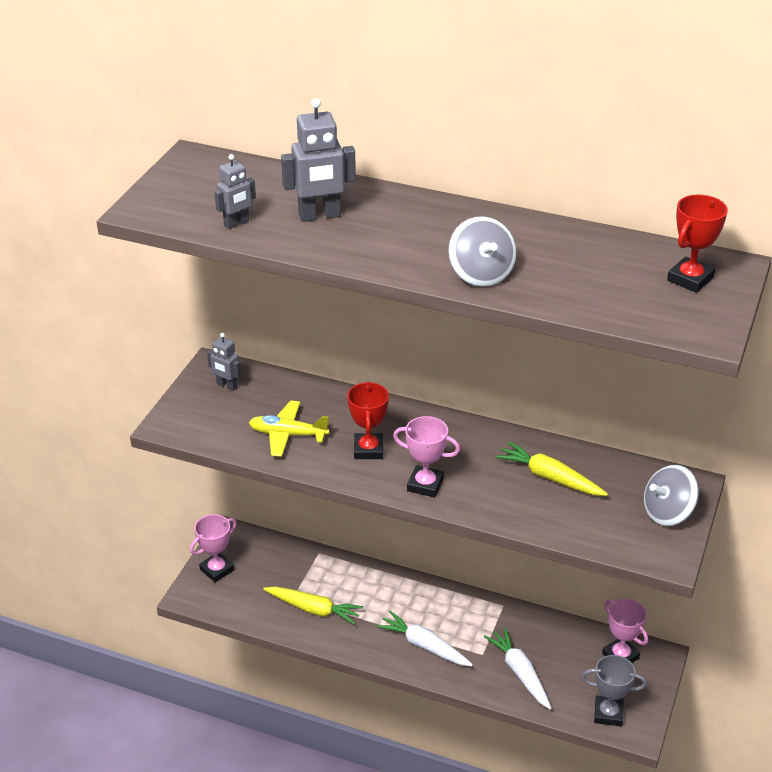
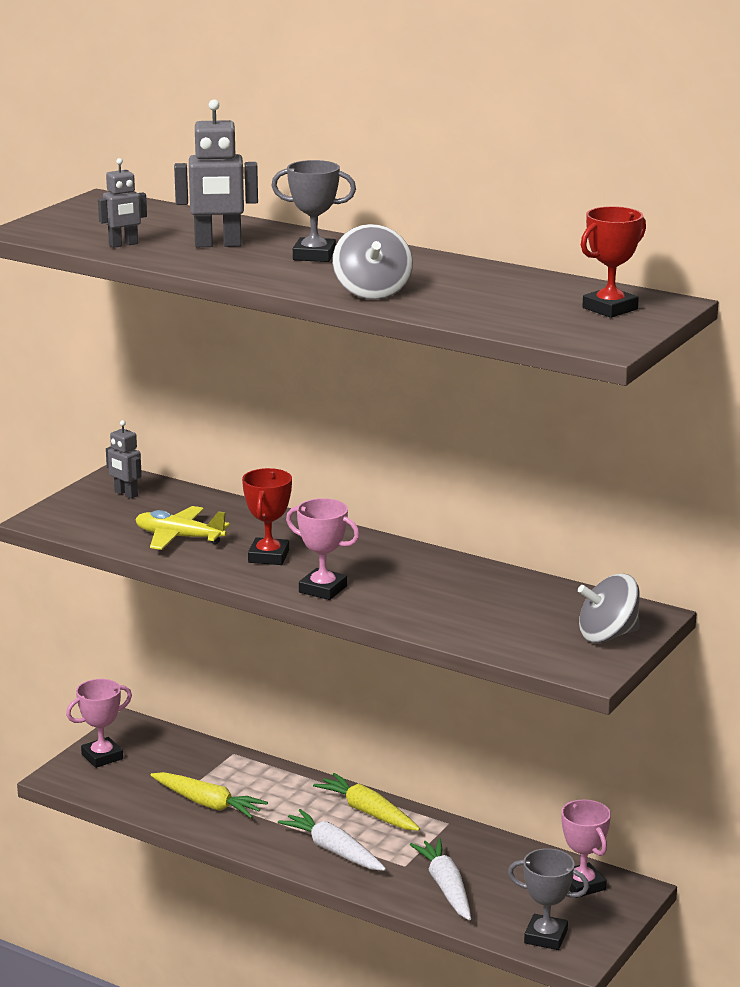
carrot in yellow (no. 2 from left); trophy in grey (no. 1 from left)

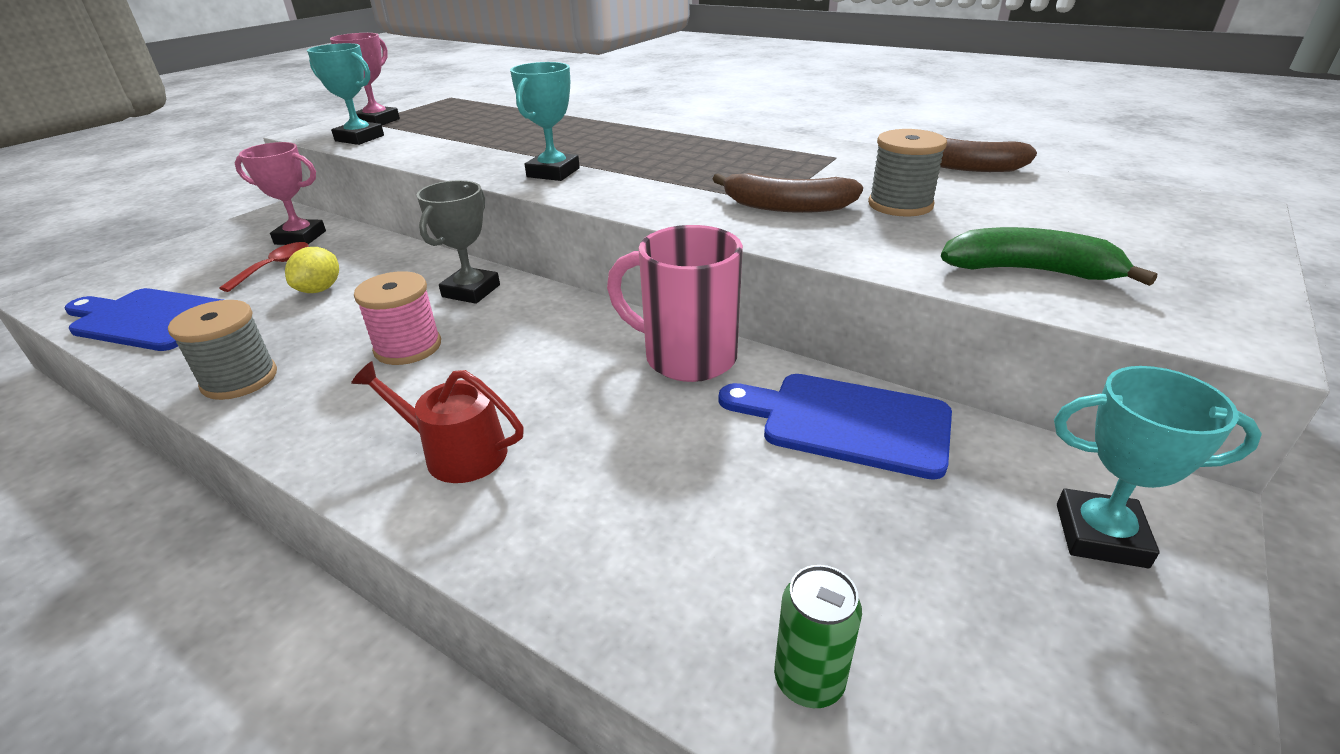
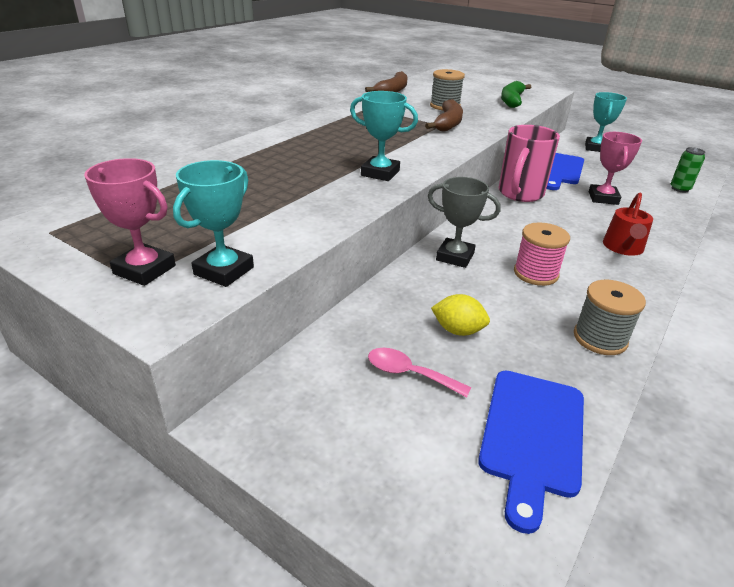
trophy in pink (no. 2 from left); spoon in pink

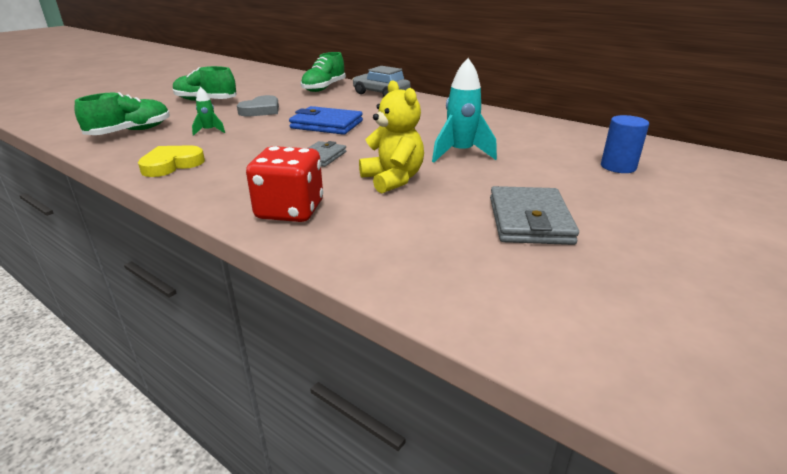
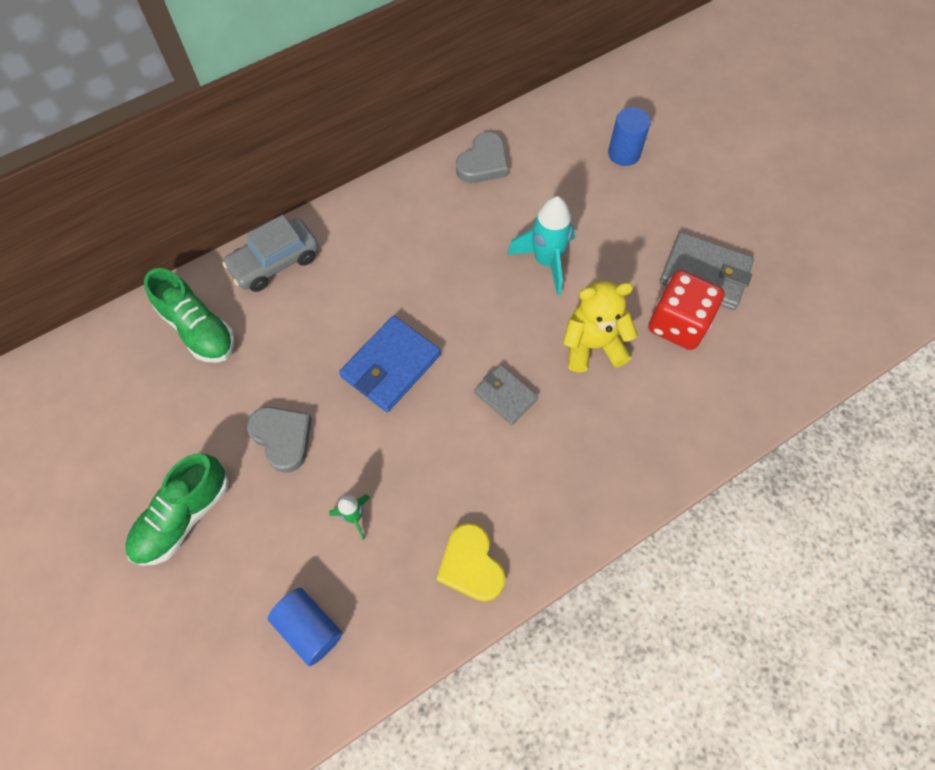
cylinder in blue (no. 1 from left); dice in red; heart in grey (no. 2 from left)

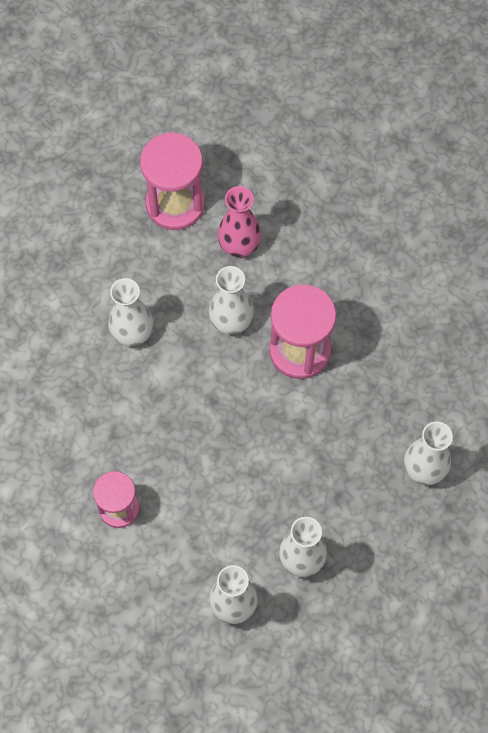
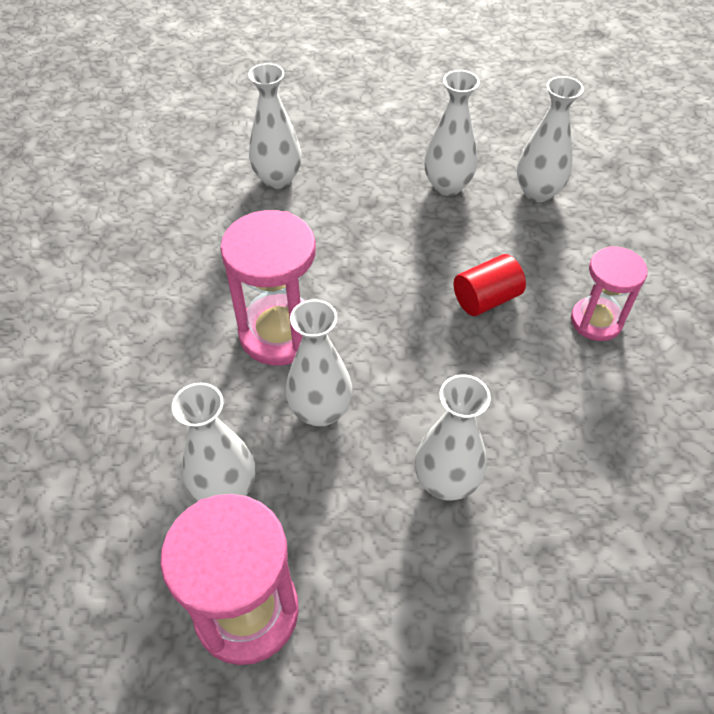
vase in white (no. 1 from left); cylinder in red

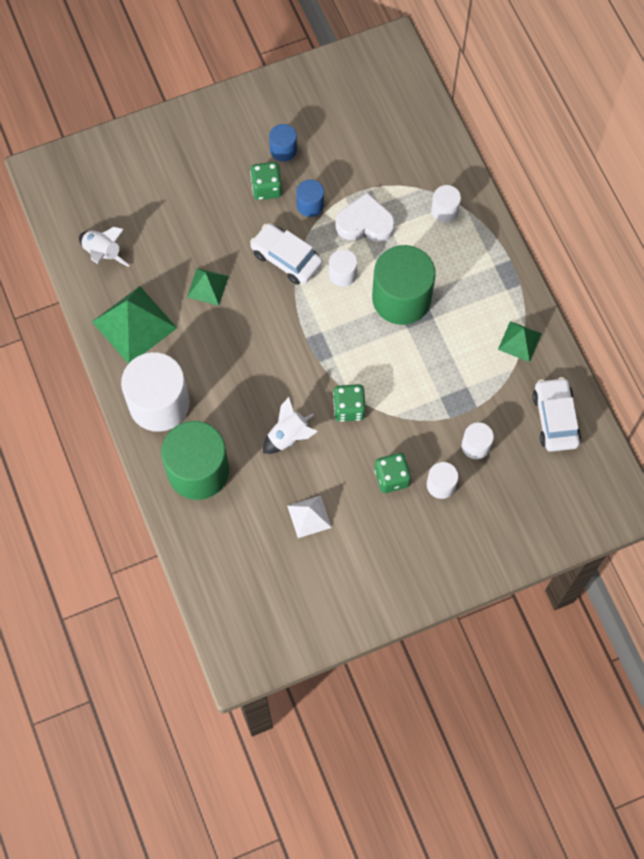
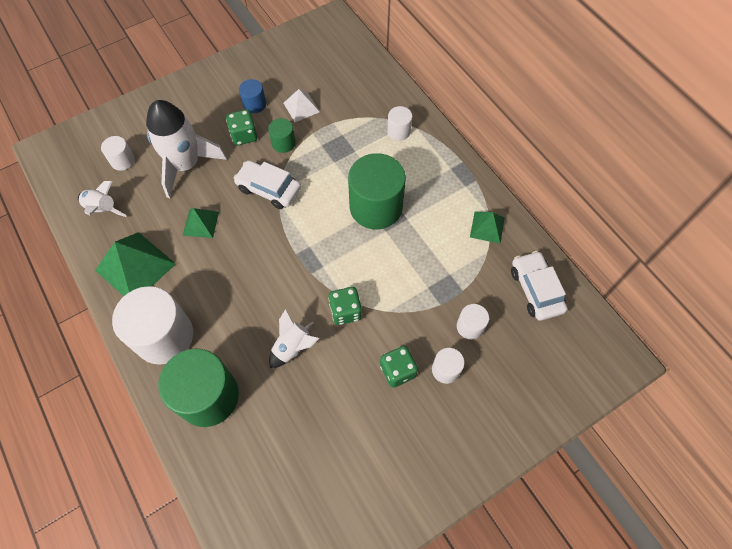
cylinder in green (no. 2 from left); heart in white; cylinder in white (no. 1 from left); pyramid in white; rocket in white (no. 2 from left)

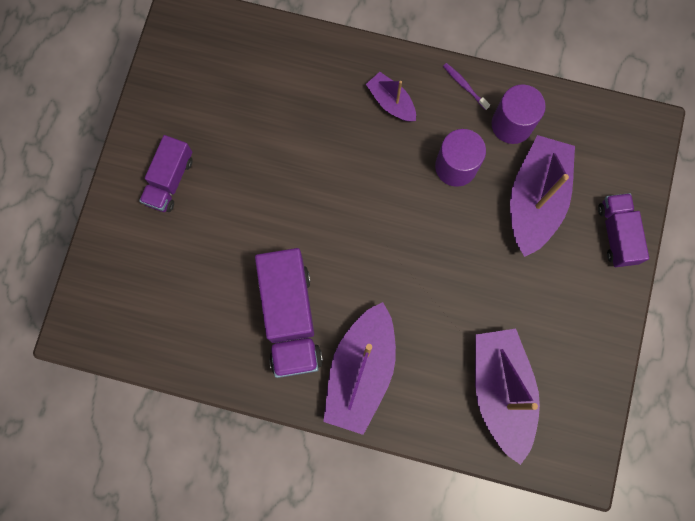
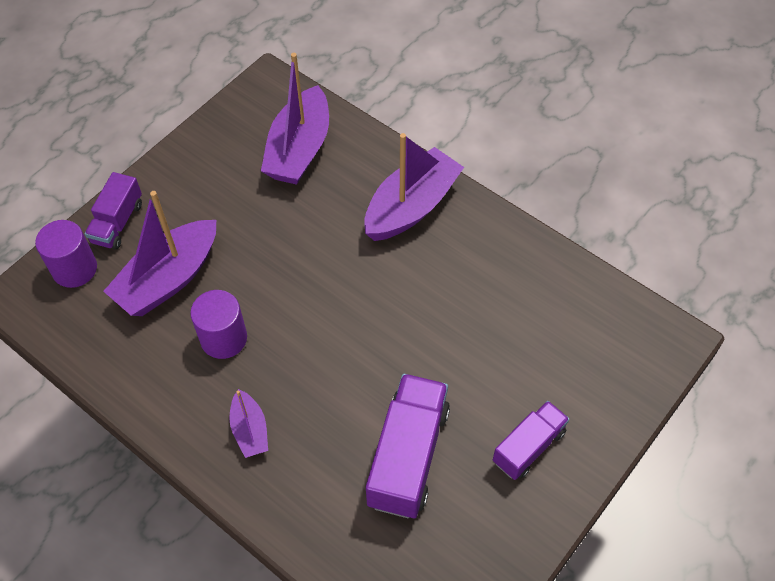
toothbrush in purple; cylinder in purple (no. 1 from left); truck in purple (no. 2 from left)

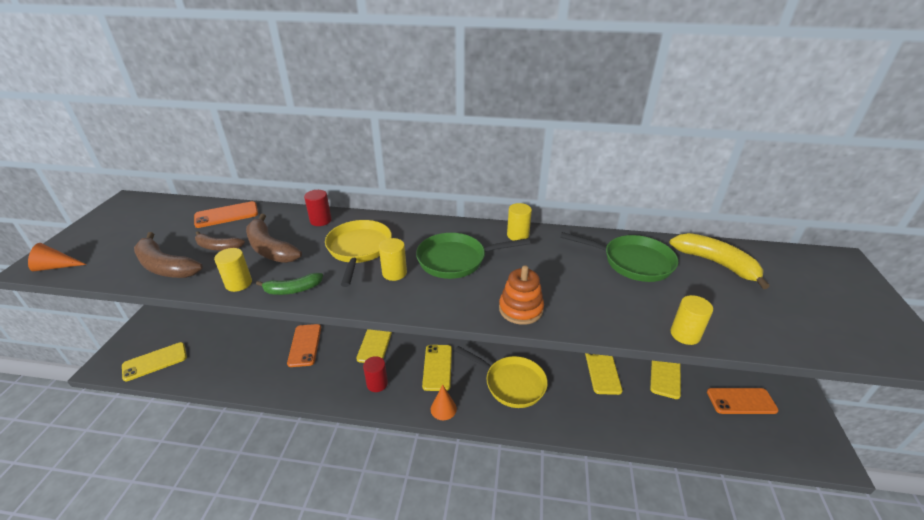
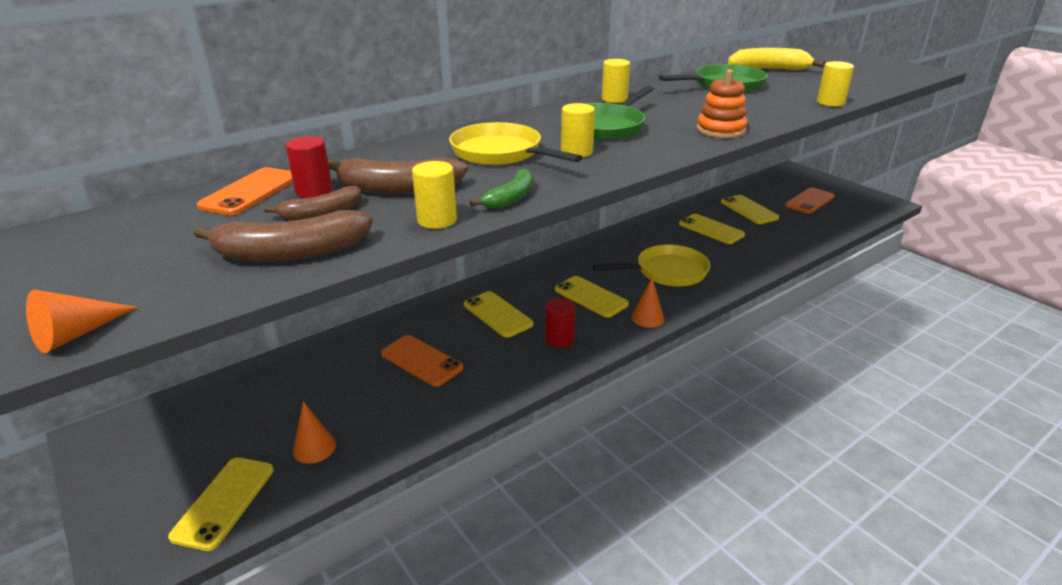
cylinder in red (no. 1 from left); cone in orange (no. 2 from left)

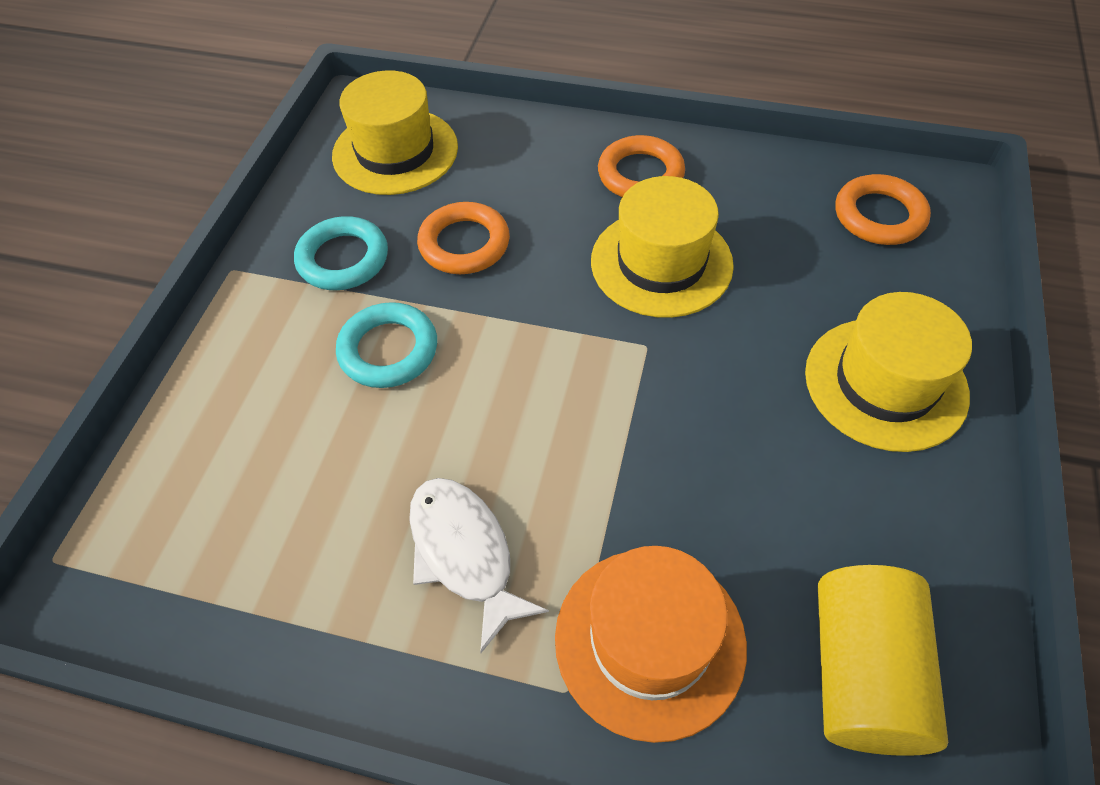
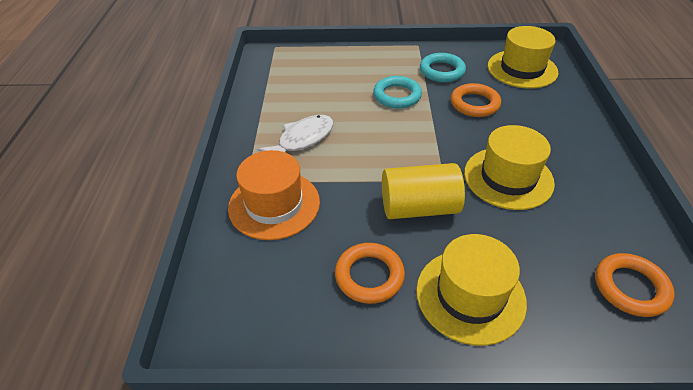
ring in orange (no. 1 from left); cylinder in yellow

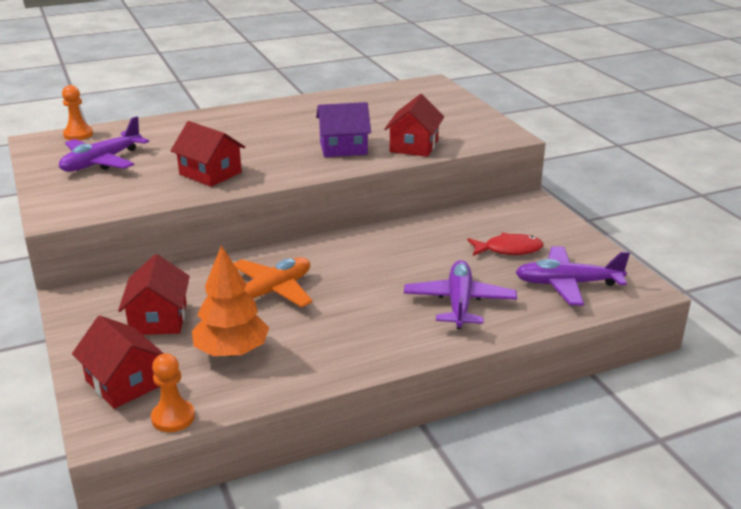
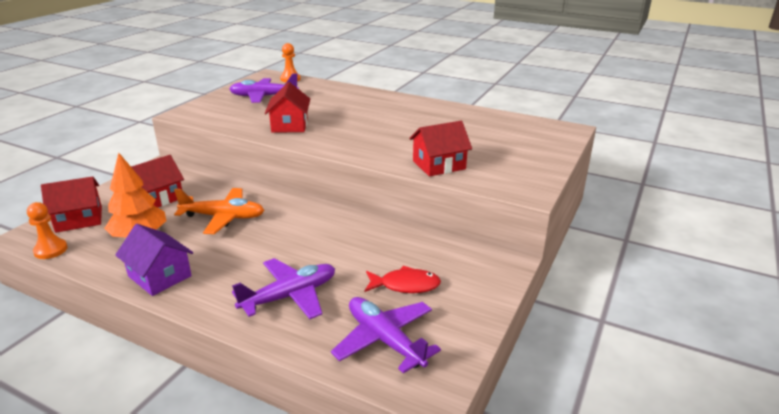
house in purple; fish in red; house in red (no. 1 from left)

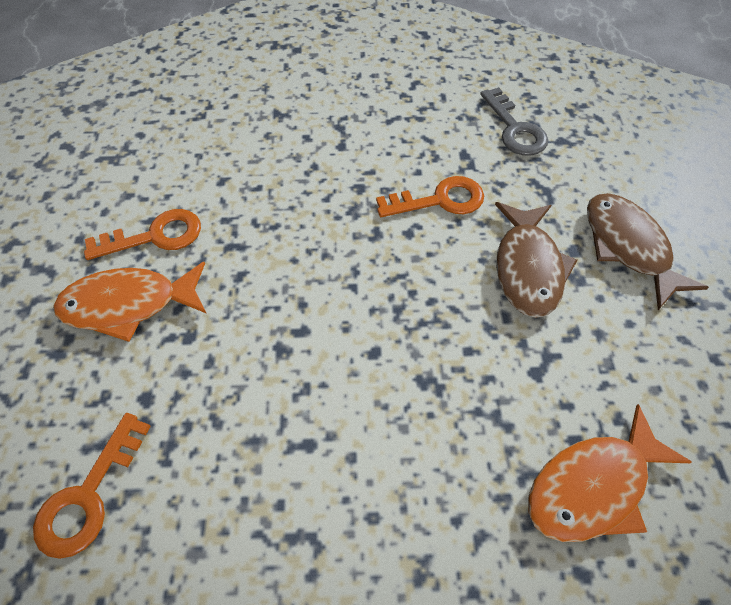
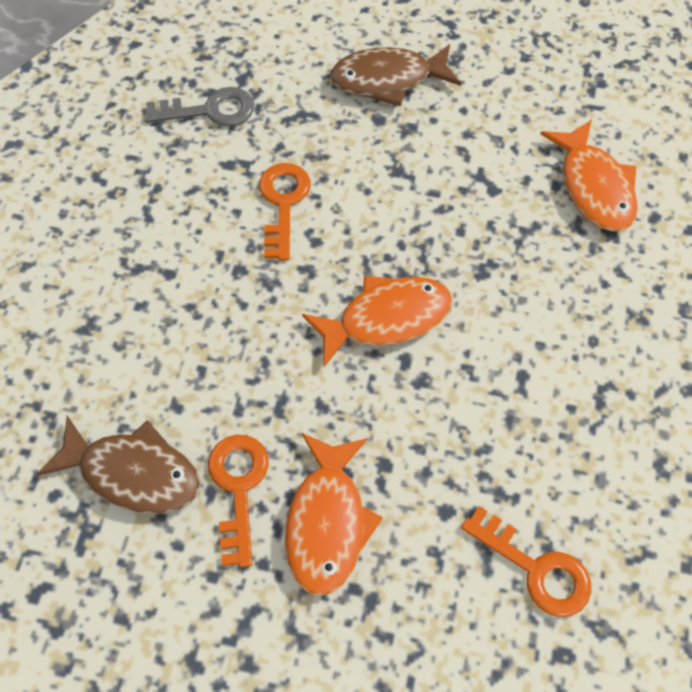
fish in brown (no. 1 from left); fish in orange (no. 2 from left)

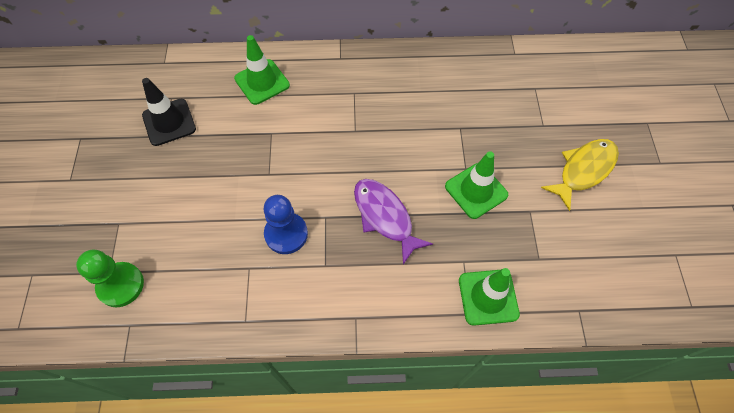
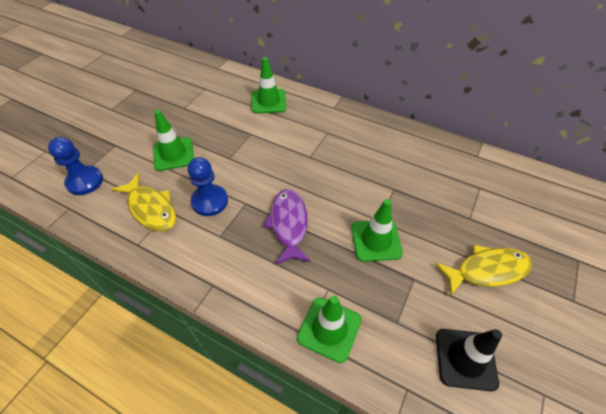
traffic cone in black; pawn in blue (no. 1 from left); traffic cone in green (no. 1 from left); fish in yellow (no. 1 from left)

